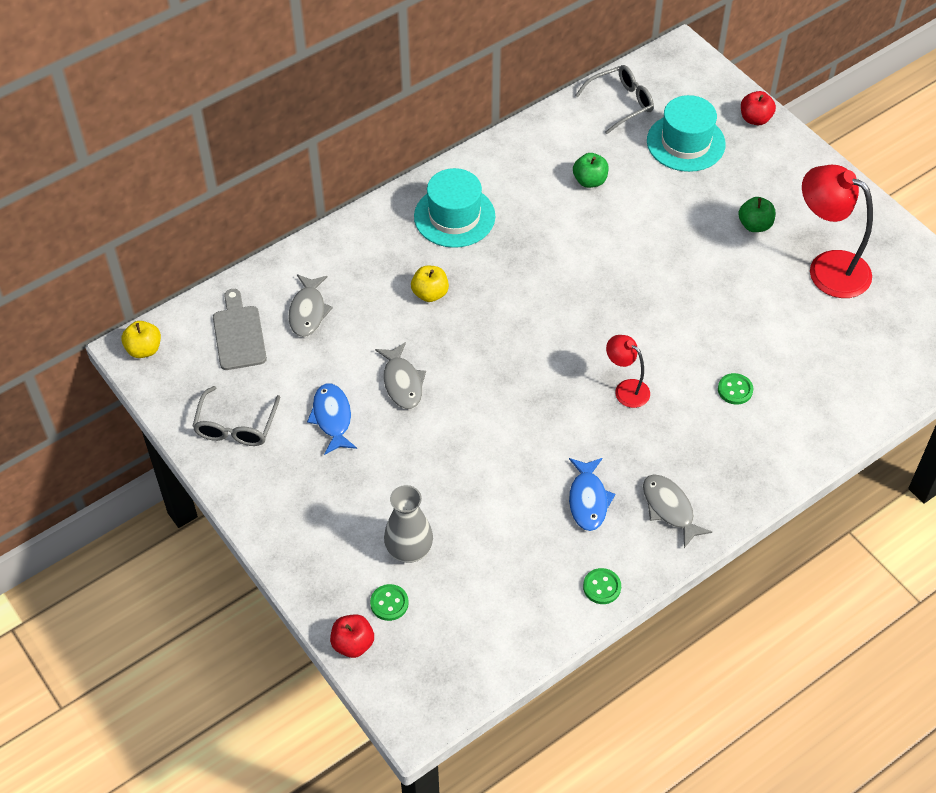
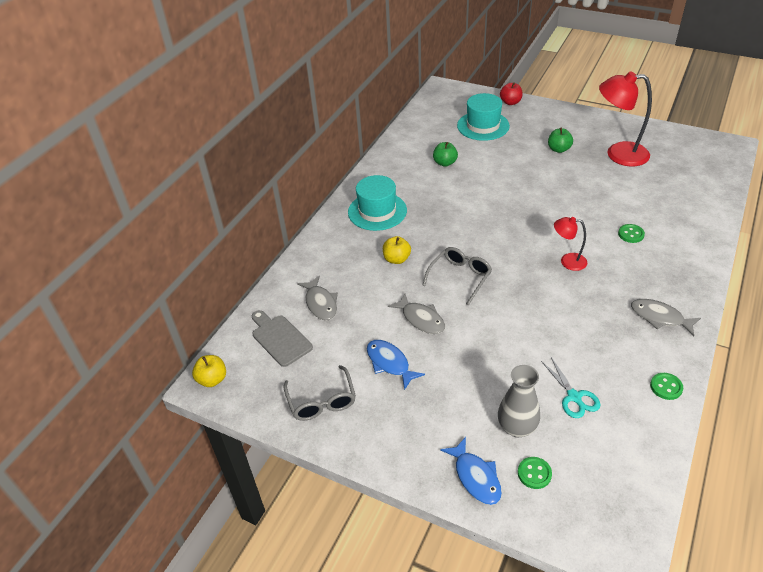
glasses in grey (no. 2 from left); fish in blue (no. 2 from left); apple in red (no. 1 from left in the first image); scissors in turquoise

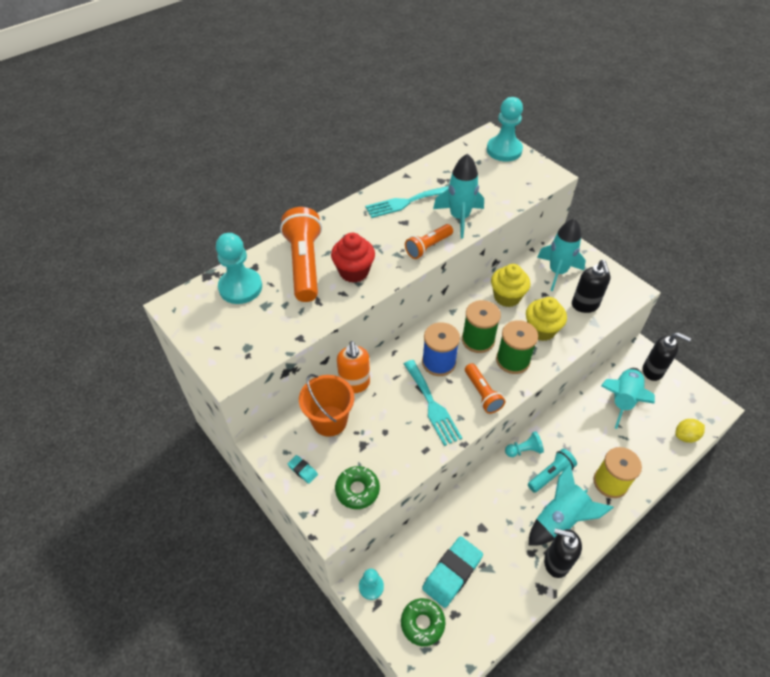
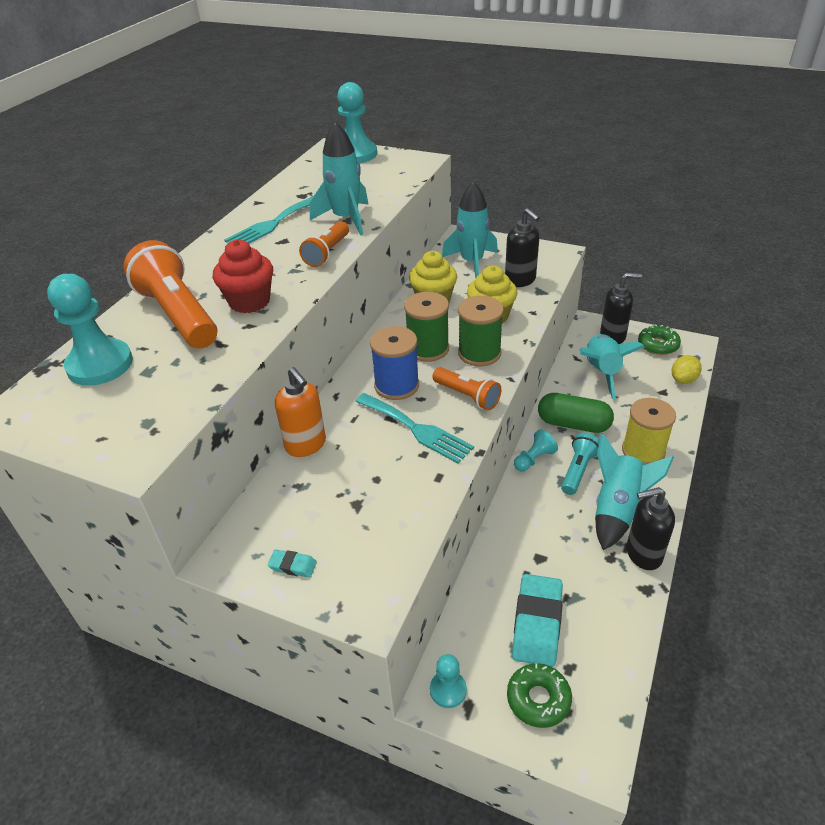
bucket in orange; donut in green (no. 2 from left); capsule in green

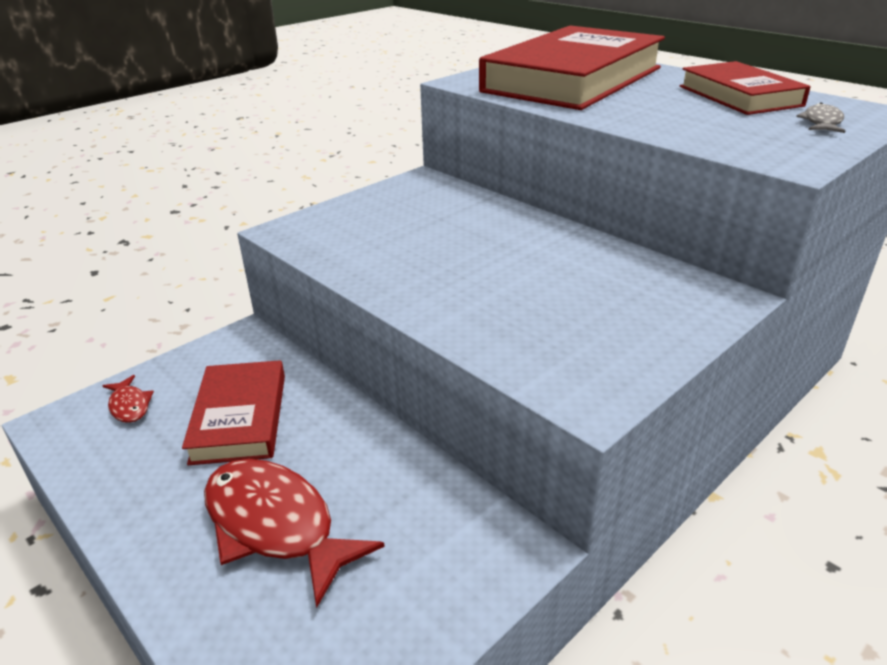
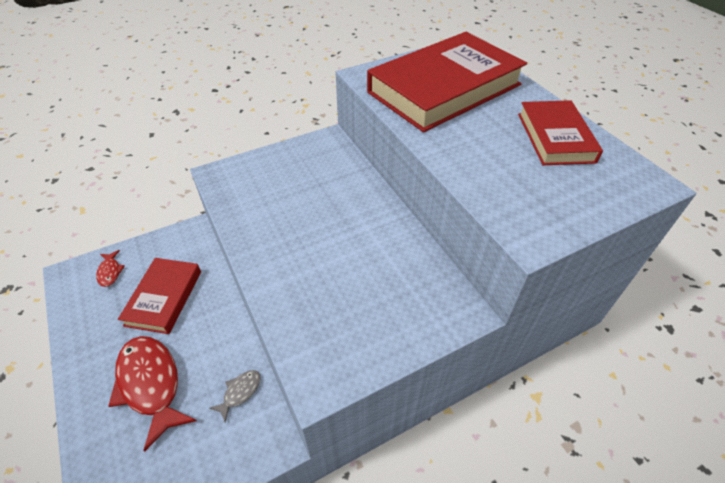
fish in grey

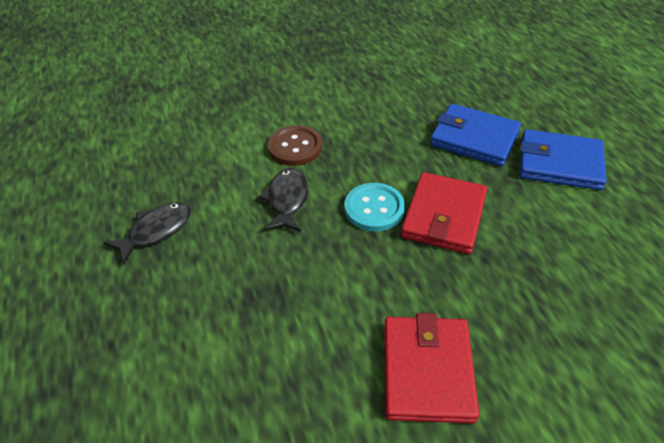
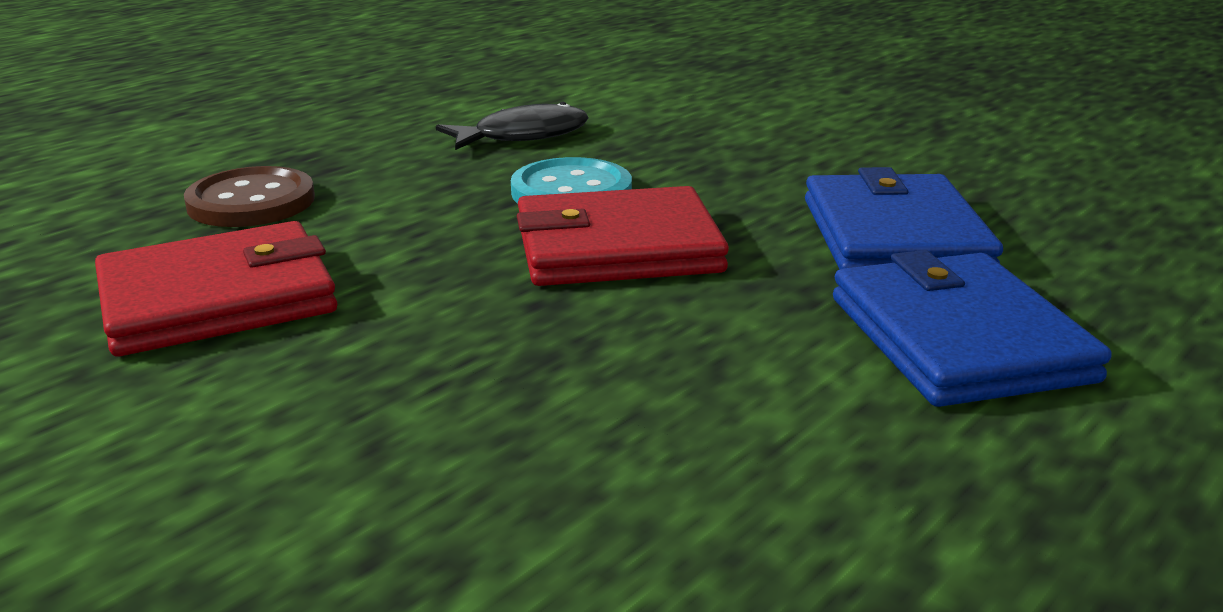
button in brown; fish in black (no. 1 from left in the first image)

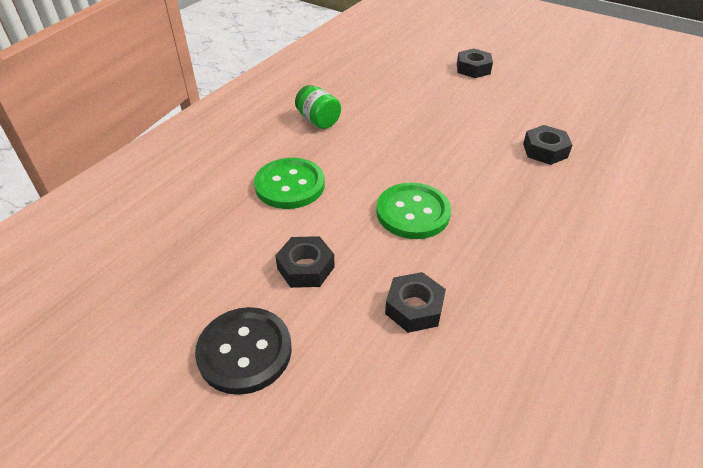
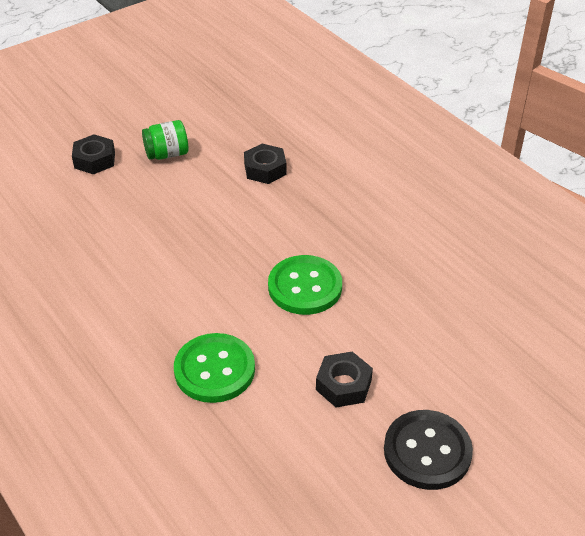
jar in green; nut in black (no. 2 from left in the first image)

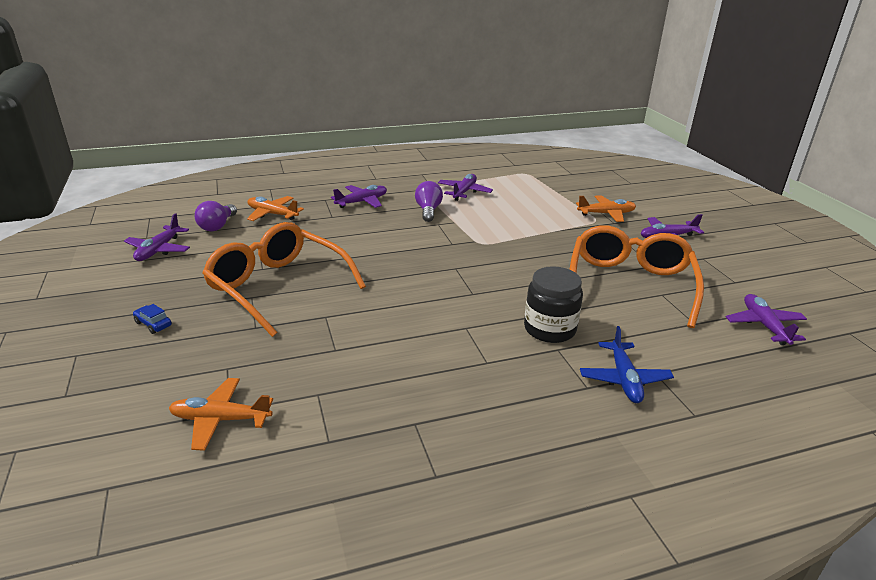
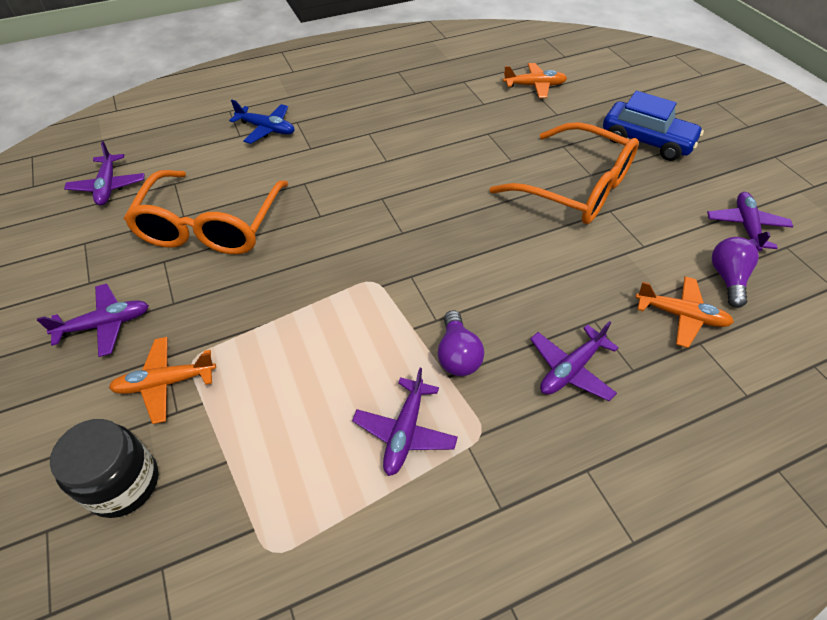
jar in black; car in blue; plane in blue

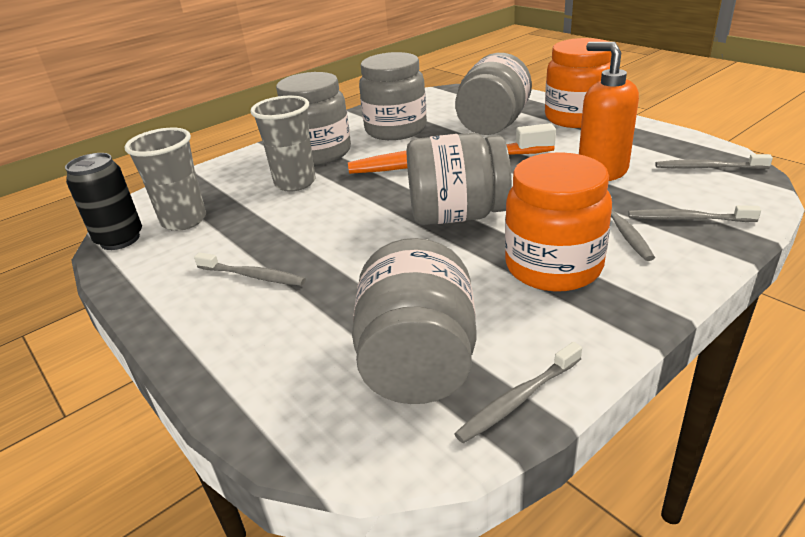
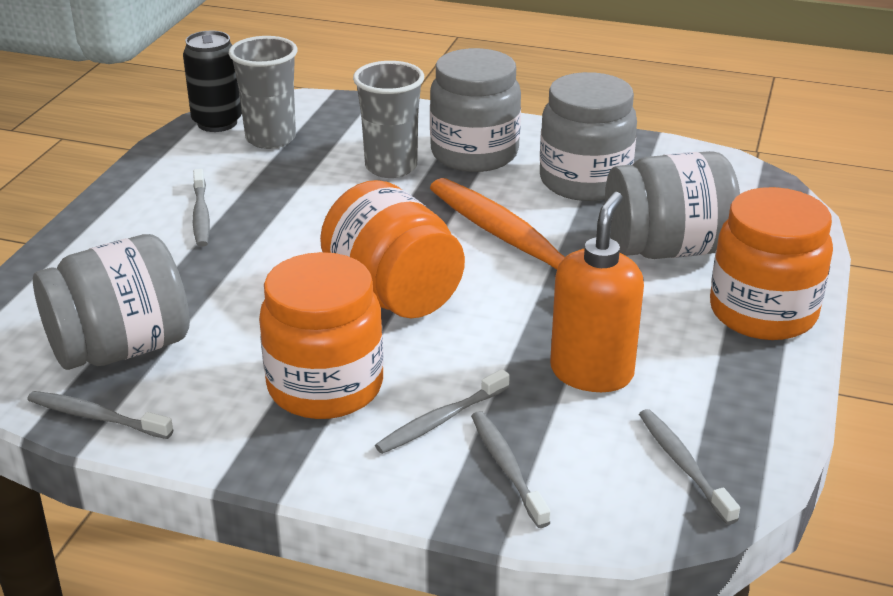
jar in orange (no. 2 from left)

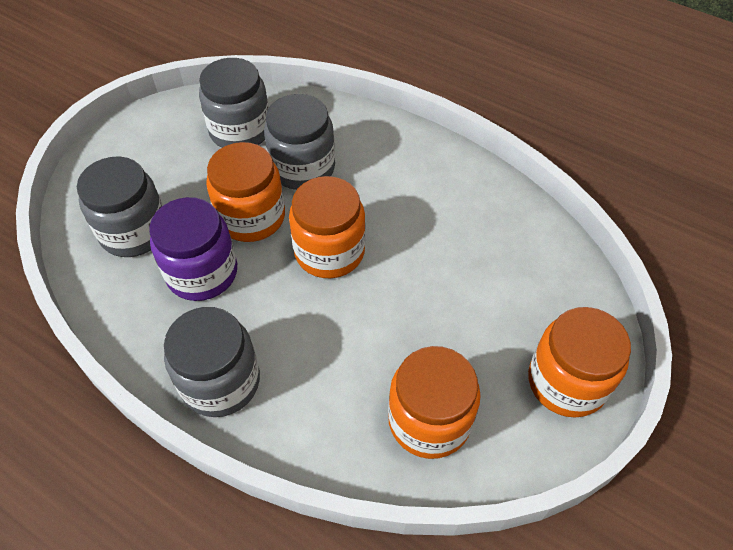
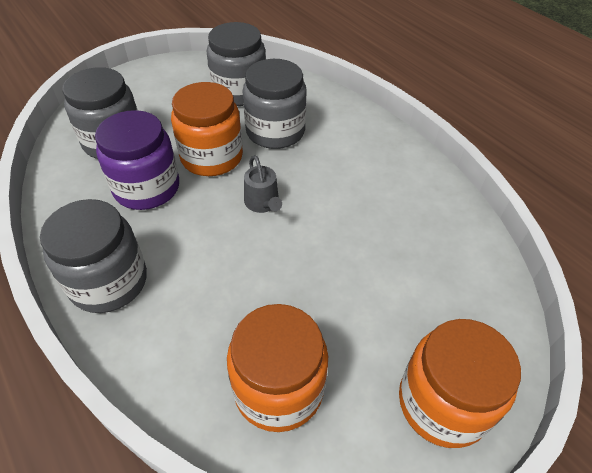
watering can in grey

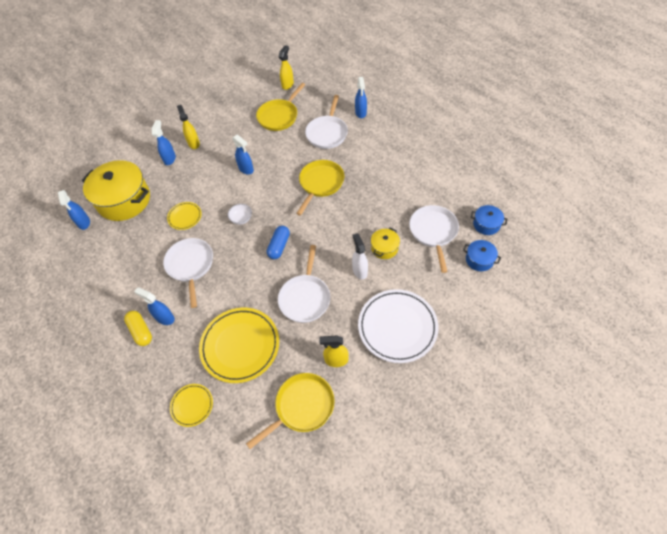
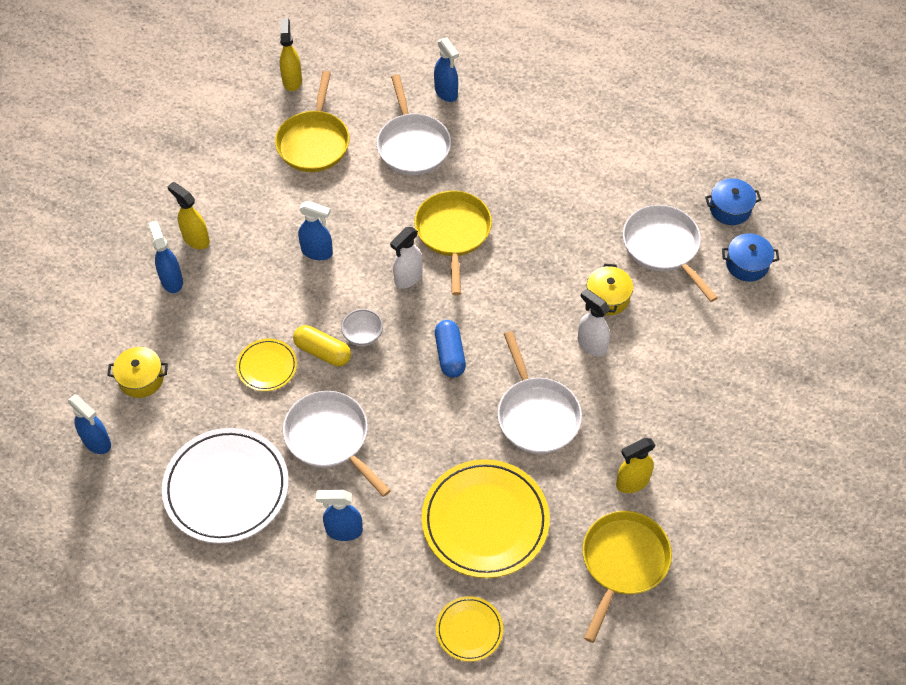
pot in yellow (no. 1 from left); plate in white; capsule in yellow; spray bottle in white (no. 1 from left)

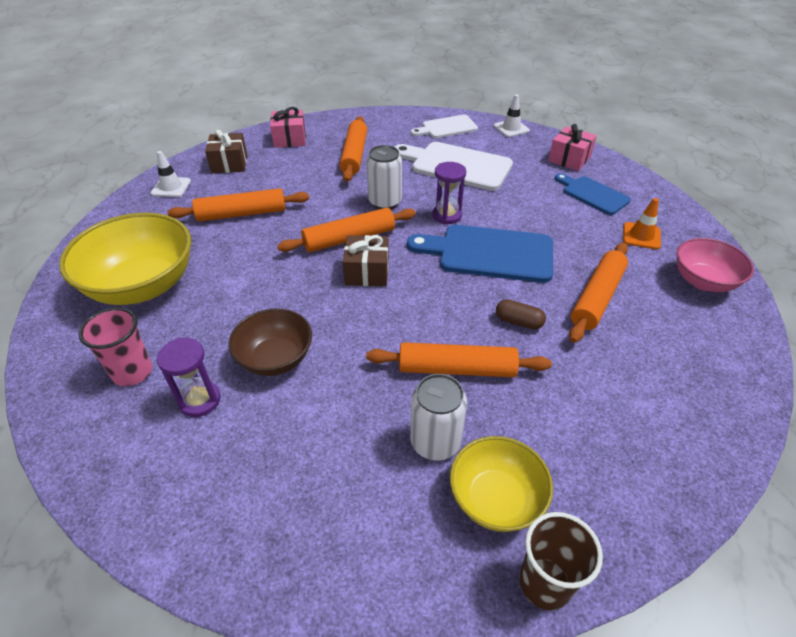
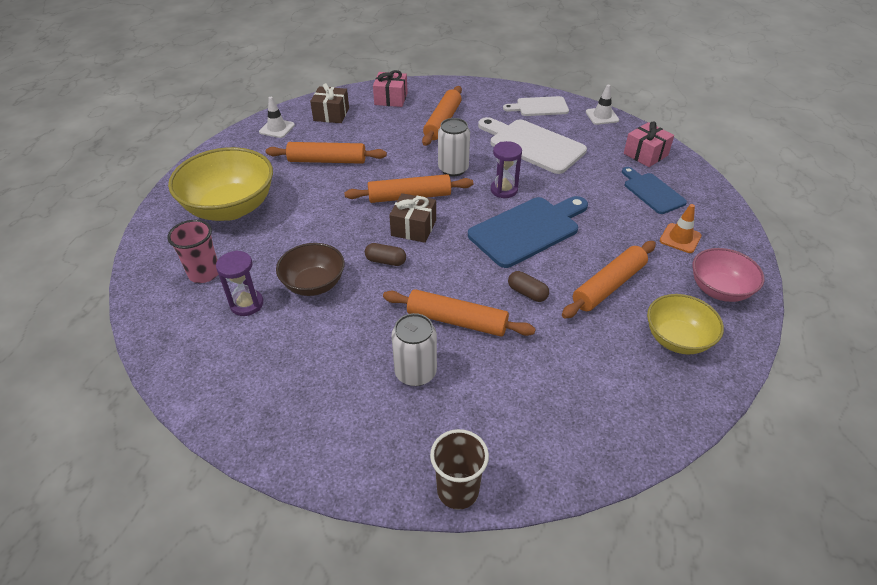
cutting board in blue (no. 1 from left); bowl in yellow (no. 2 from left); capsule in brown (no. 1 from left)

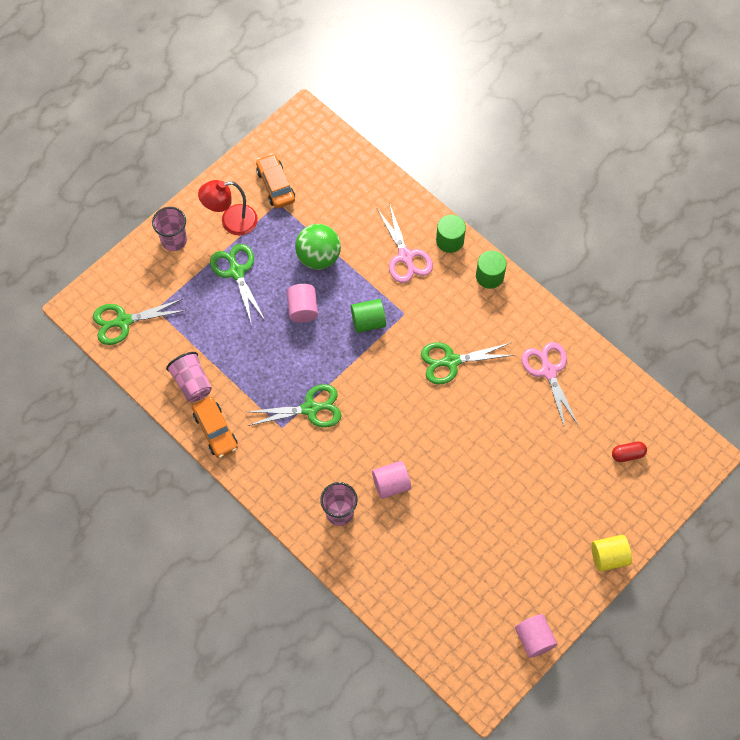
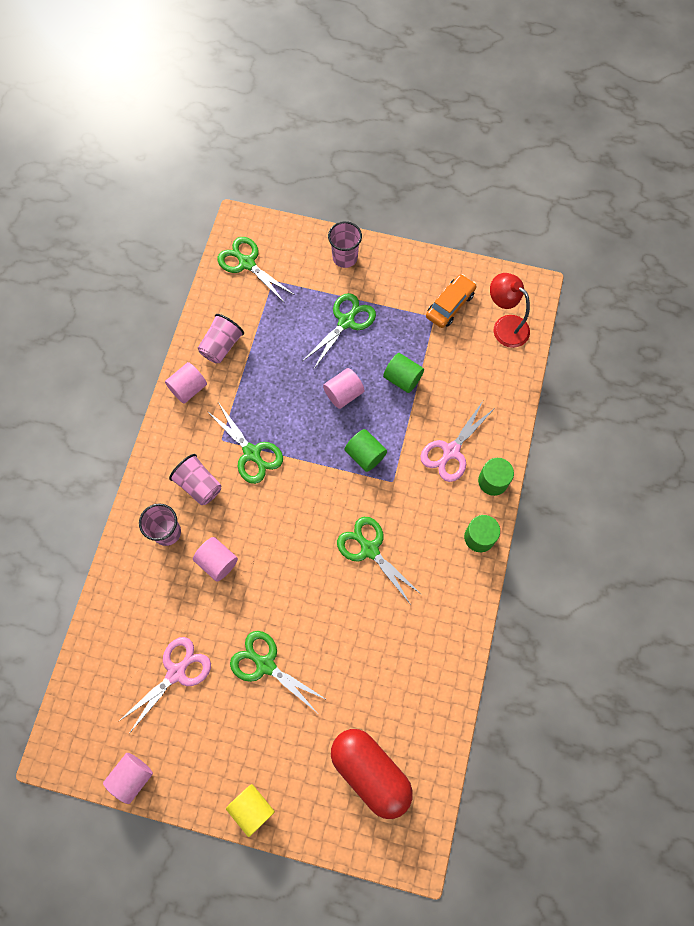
lamp in red; cylinder in green (no. 2 from left); scissors in pink (no. 1 from left); cylinder in pink (no. 2 from left); capsule in red; cup in pink (no. 2 from left); scissors in green (no. 3 from left)

